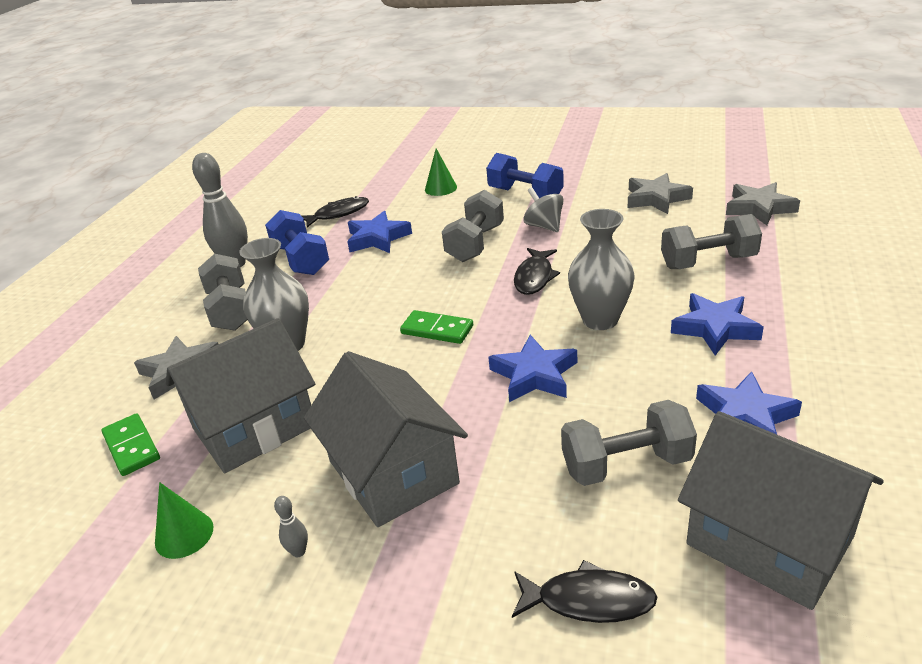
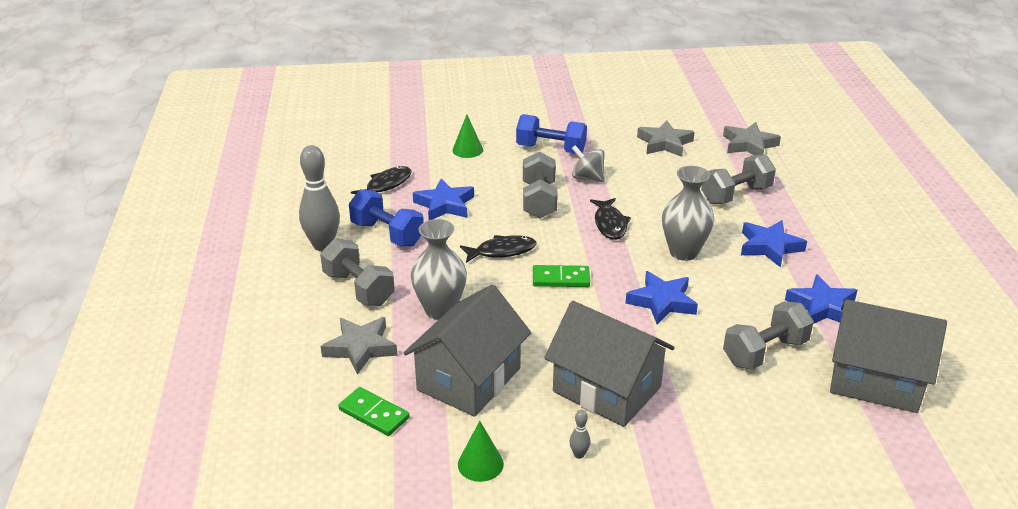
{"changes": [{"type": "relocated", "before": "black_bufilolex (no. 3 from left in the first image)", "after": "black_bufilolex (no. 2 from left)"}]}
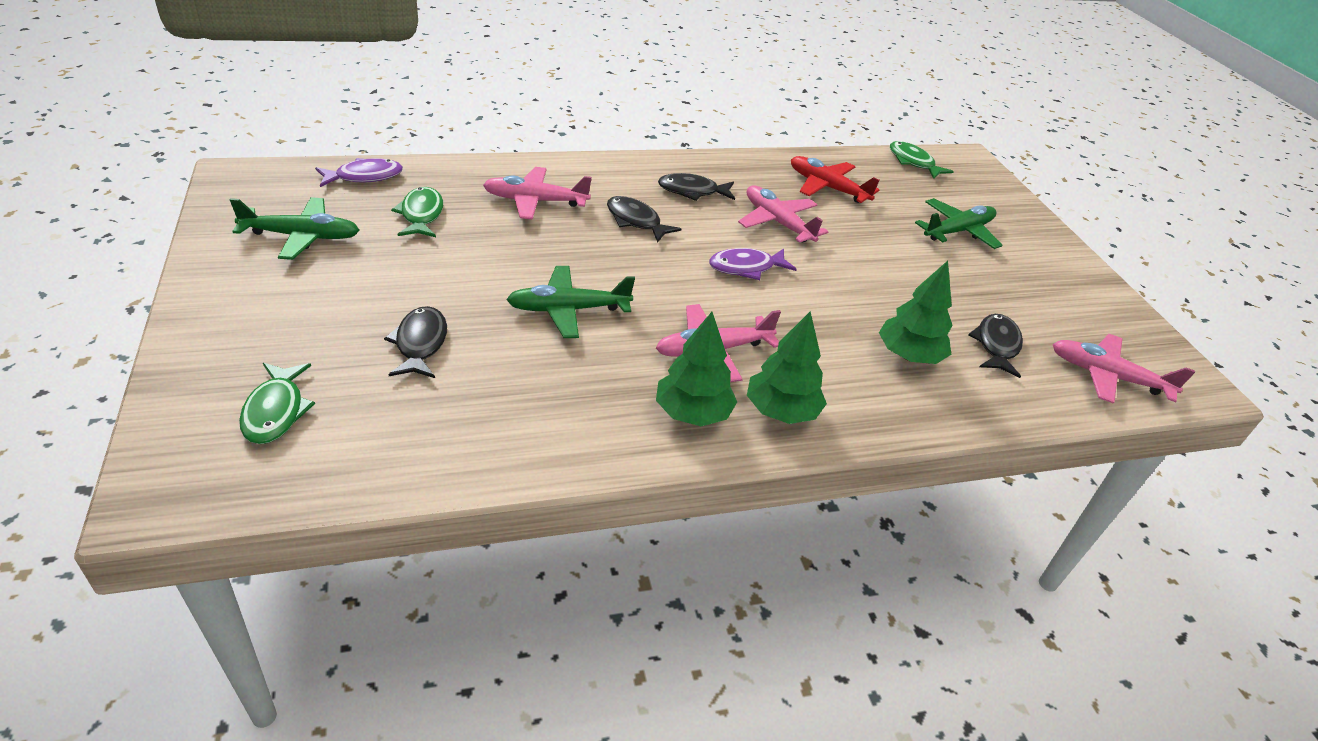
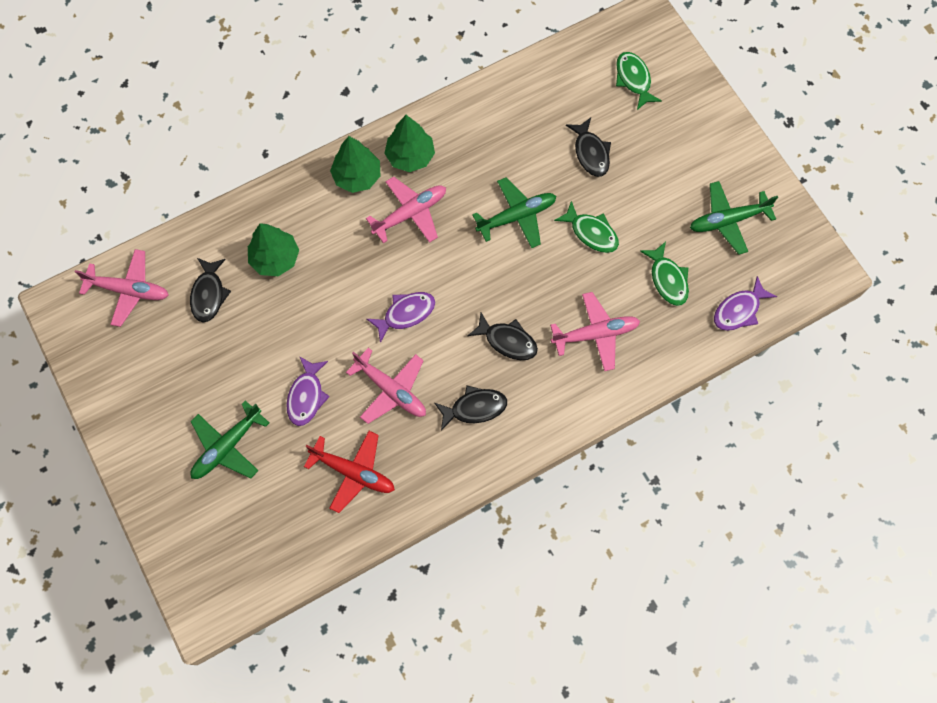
{"changes": [{"type": "appeared", "after": "purple_bufilolex (no. 1 from left)"}, {"type": "relocated", "before": "green_bufilolex (no. 3 from left in the first image)", "after": "green_bufilolex (no. 1 from left)"}]}
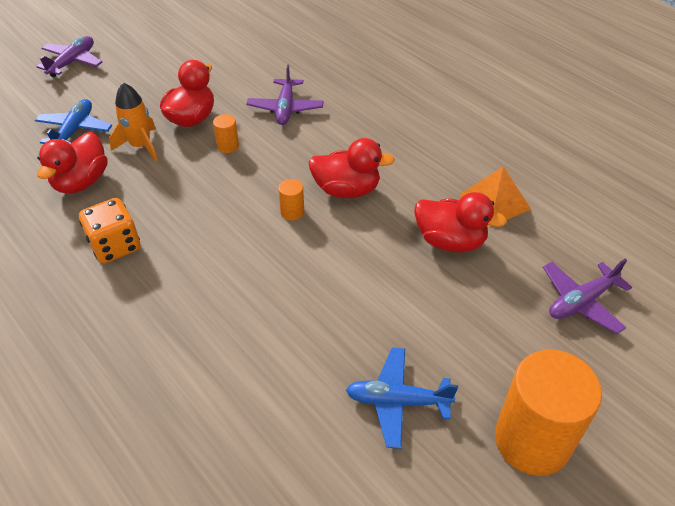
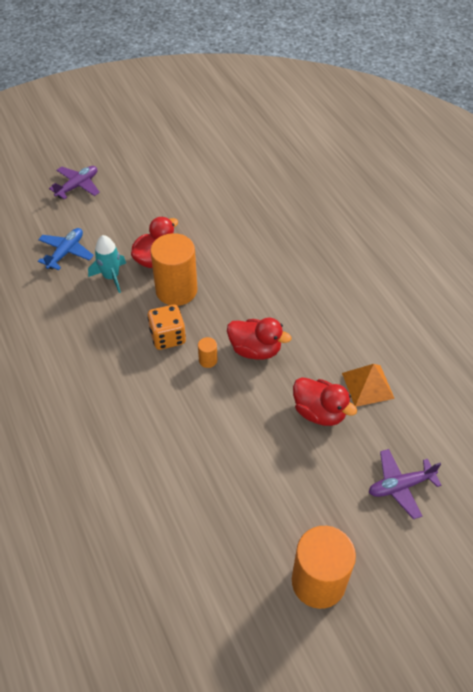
{"changes": [{"type": "colour", "before": "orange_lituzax", "after": "turquoise_lituzax"}, {"type": "relocated", "before": "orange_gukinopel"}, {"type": "size", "before": "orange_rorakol (no. 1 from left)", "scale": 2.41}, {"type": "missing", "before": "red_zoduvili (no. 1 from left)"}, {"type": "missing", "before": "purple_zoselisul (no. 2 from left)"}, {"type": "missing", "before": "blue_zoselisul (no. 2 from left)"}]}
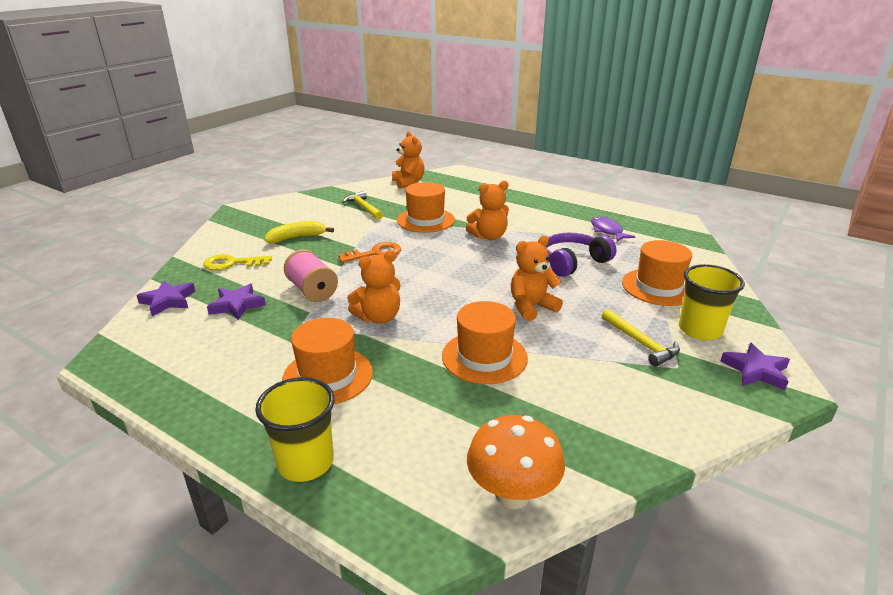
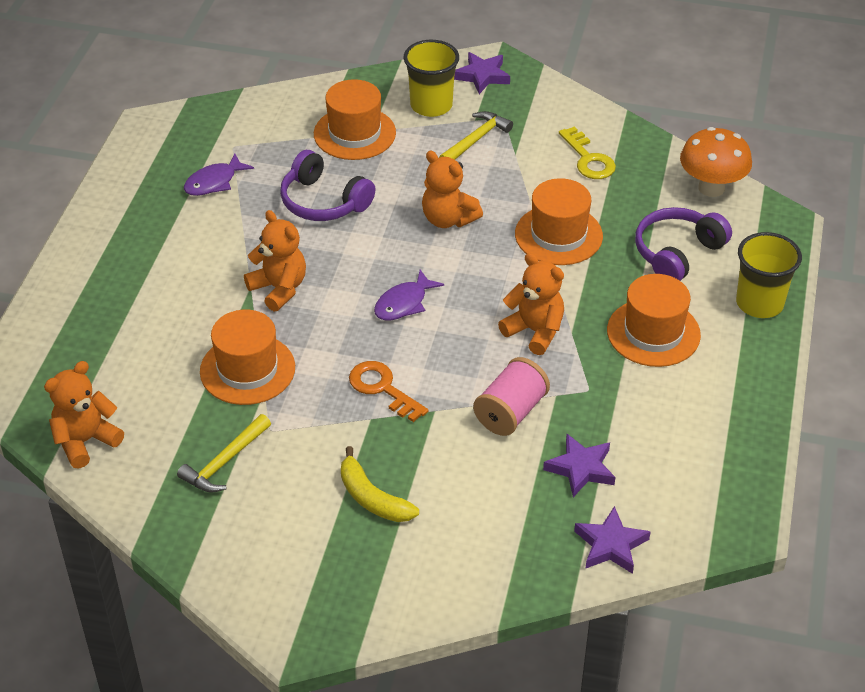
{"changes": [{"type": "appeared", "after": "purple_bufilolex (no. 2 from left)"}, {"type": "relocated", "before": "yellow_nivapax"}, {"type": "appeared", "after": "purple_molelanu (no. 2 from left)"}]}
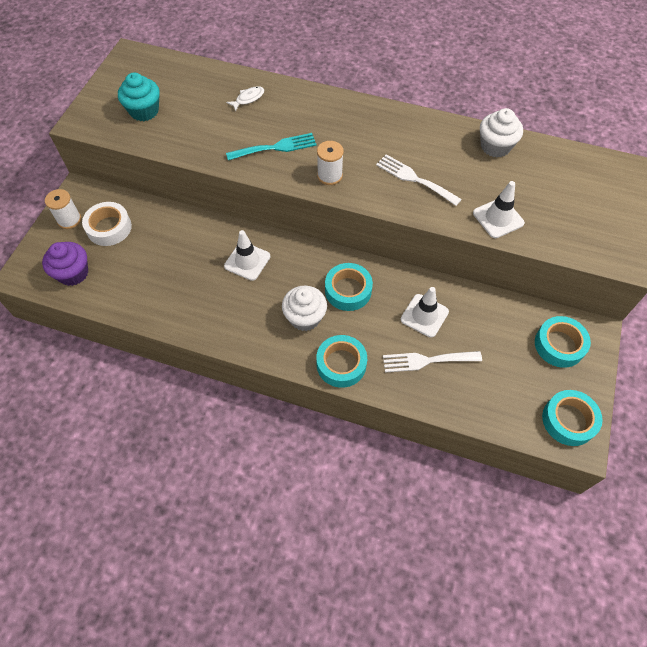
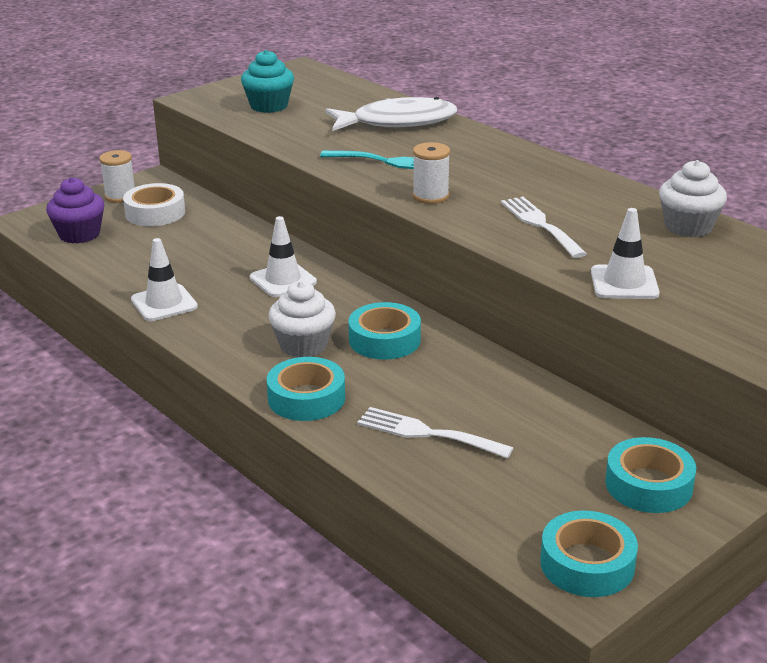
{"changes": [{"type": "relocated", "before": "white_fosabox (no. 2 from left in the first image)", "after": "white_fosabox (no. 1 from left)"}, {"type": "size", "before": "white_bufilolex", "scale": 2.36}]}
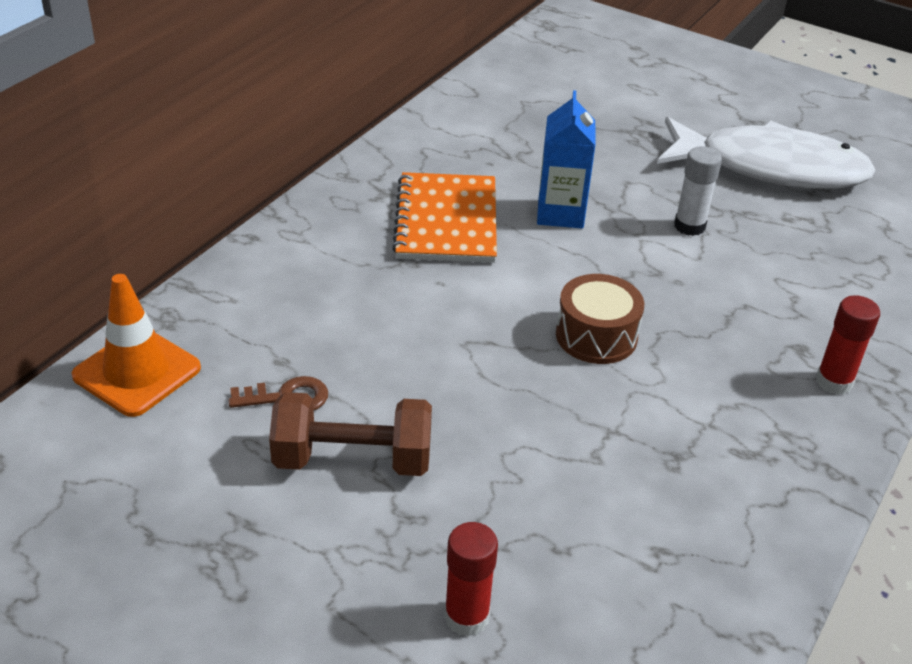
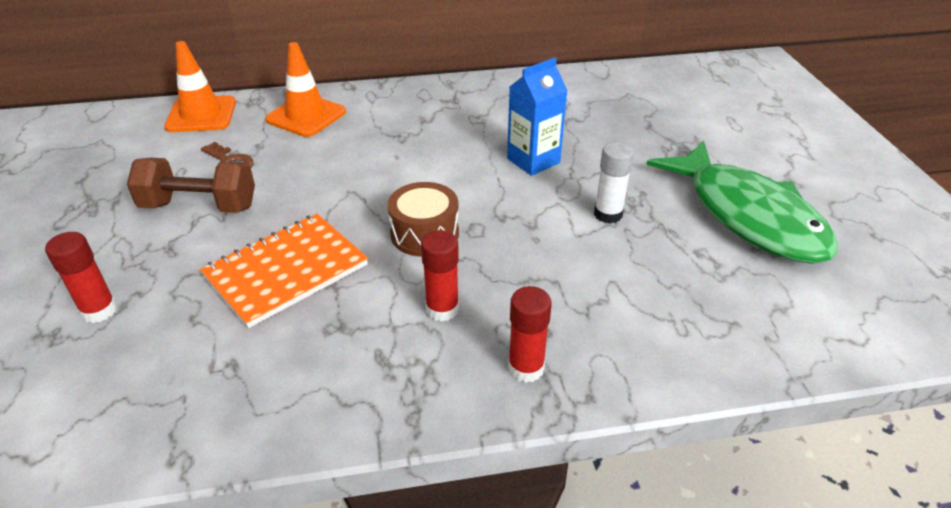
{"changes": [{"type": "spun", "before": "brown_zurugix", "turn": -45}, {"type": "relocated", "before": "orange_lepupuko"}, {"type": "appeared", "after": "orange_fosabox (no. 2 from left)"}, {"type": "appeared", "after": "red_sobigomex (no. 2 from left)"}, {"type": "colour", "before": "white_bufilolex", "after": "green_bufilolex"}]}
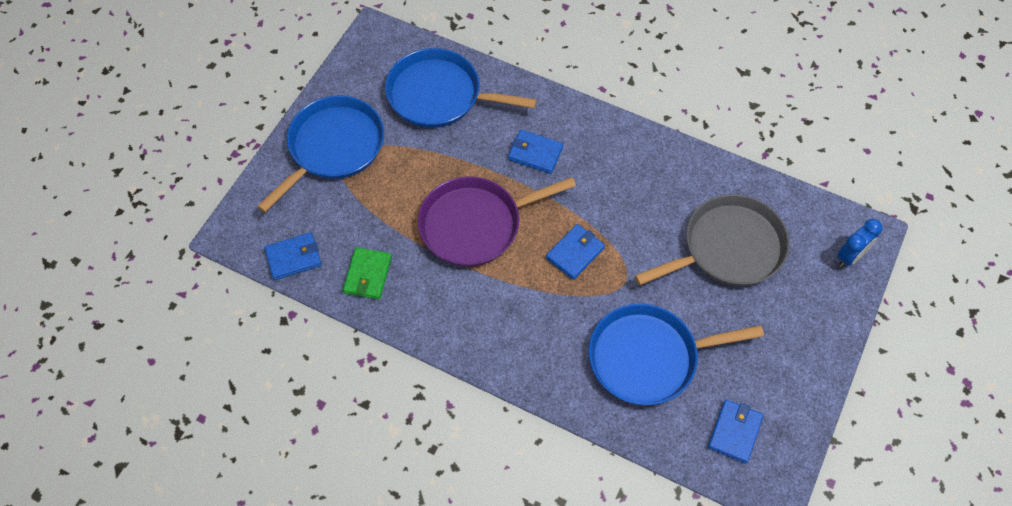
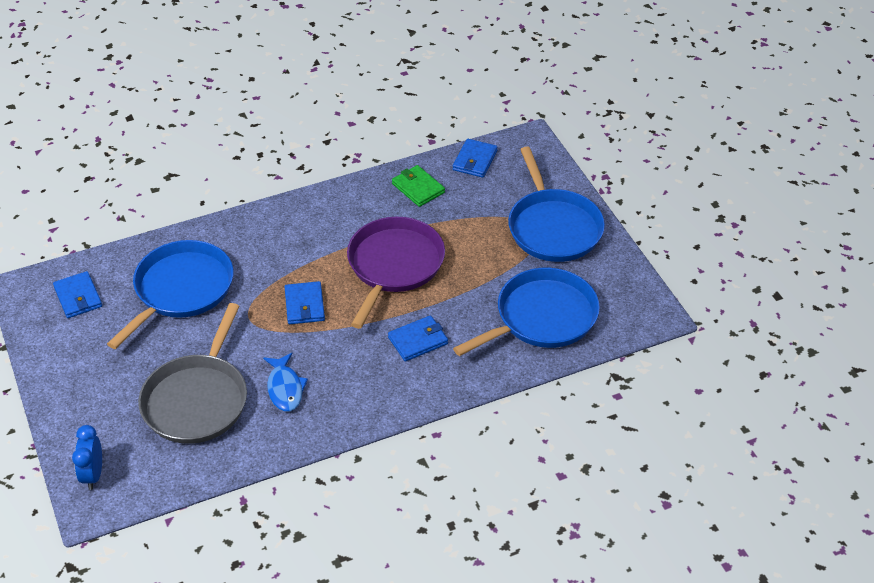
{"changes": [{"type": "appeared", "after": "blue_bufilolex"}]}
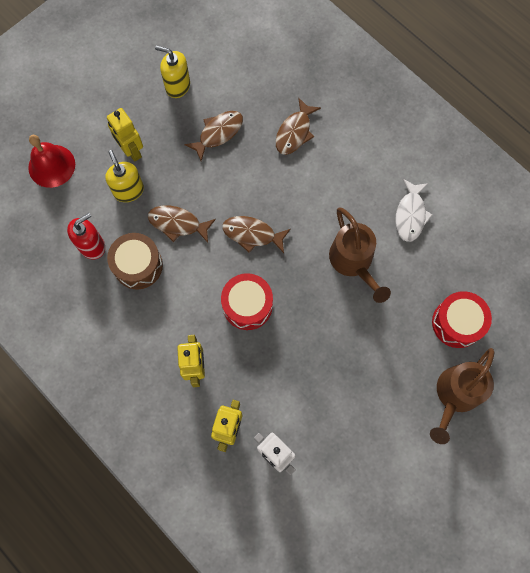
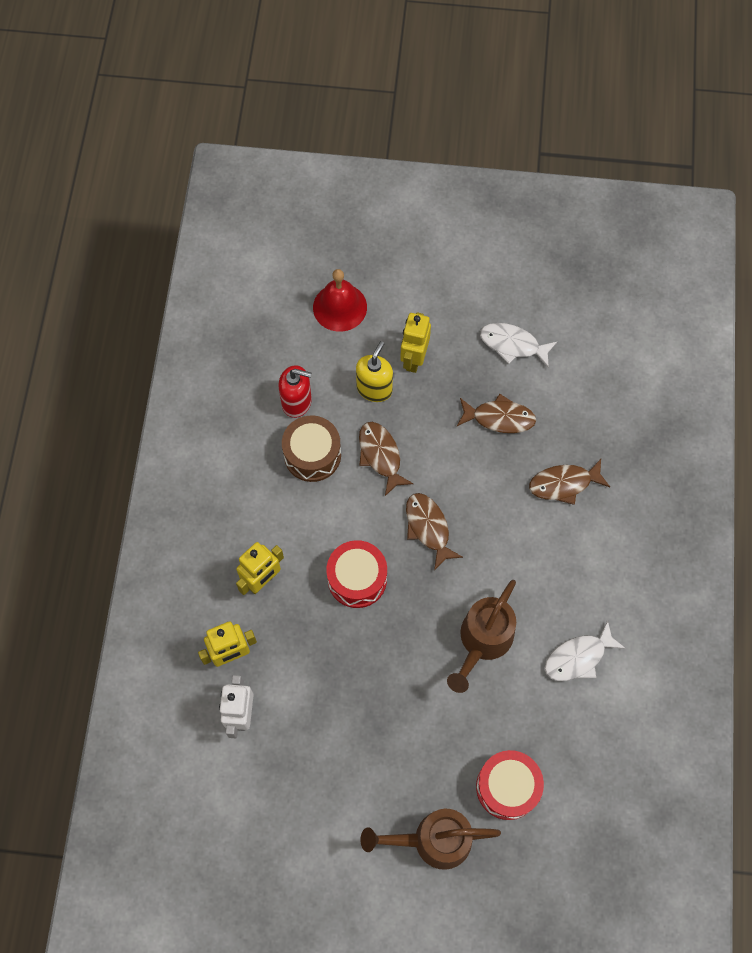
{"changes": [{"type": "exchanged", "before": "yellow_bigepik (no. 2 from left)", "after": "white_bufilolex (no. 1 from left)"}]}
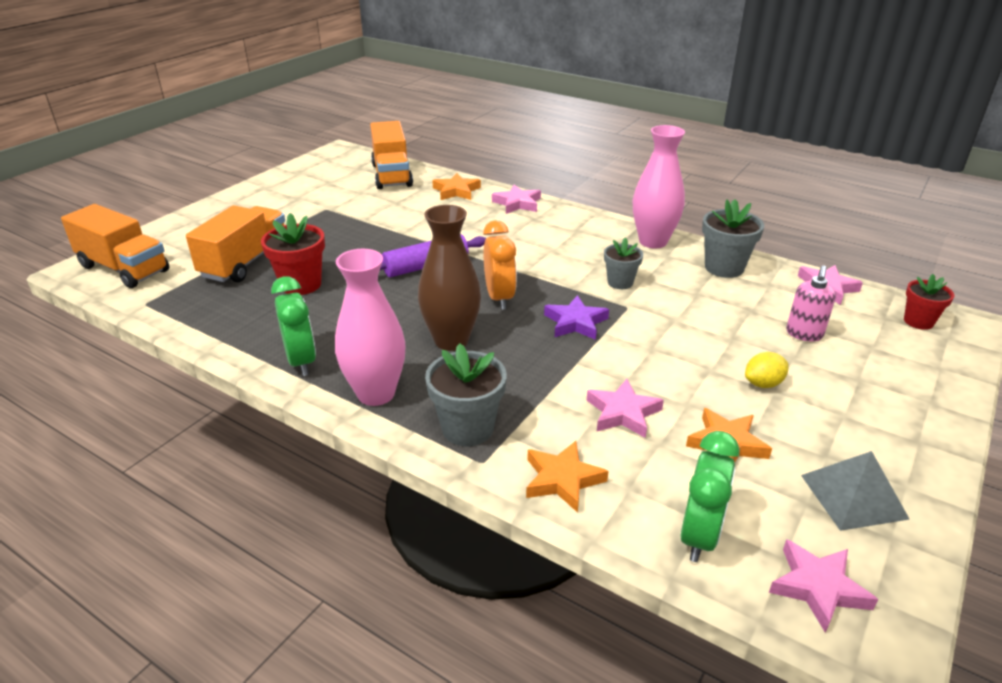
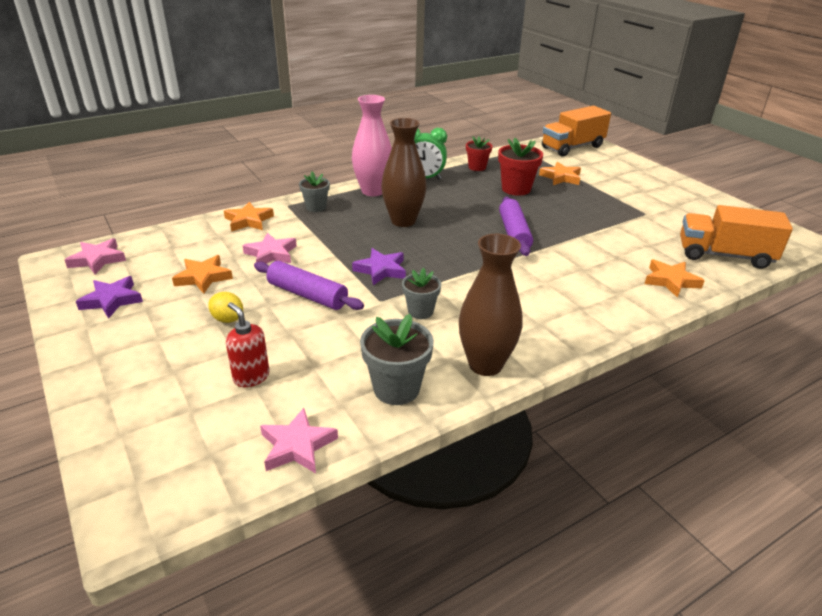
{"changes": [{"type": "exchanged", "before": "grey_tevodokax", "after": "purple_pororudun (no. 1 from left)"}, {"type": "spun", "before": "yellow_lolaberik", "turn": -60}, {"type": "colour", "before": "pink_bigepik", "after": "red_bigepik"}, {"type": "appeared", "after": "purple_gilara (no. 1 from left)"}, {"type": "size", "before": "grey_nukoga (no. 1 from left)", "scale": 0.65}, {"type": "colour", "before": "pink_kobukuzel (no. 2 from left)", "after": "brown_kobukuzel (no. 2 from left)"}, {"type": "relocated", "before": "red_nukoga (no. 2 from left in the first image)", "after": "red_nukoga (no. 1 from left)"}, {"type": "exchanged", "before": "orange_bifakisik (no. 2 from left)", "after": "orange_pororudun (no. 3 from left)"}, {"type": "missing", "before": "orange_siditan"}, {"type": "missing", "before": "pink_pororudun (no. 1 from left)"}, {"type": "missing", "before": "green_siditan (no. 2 from left)"}]}
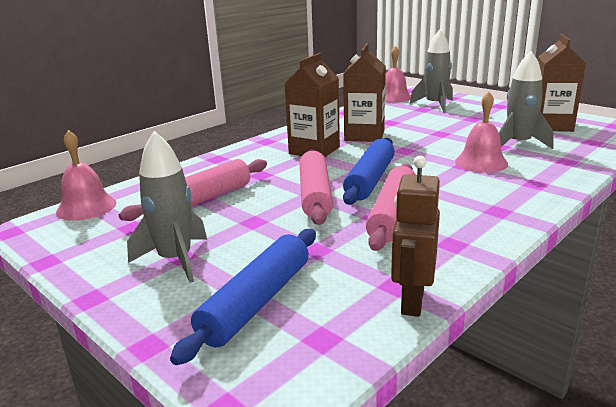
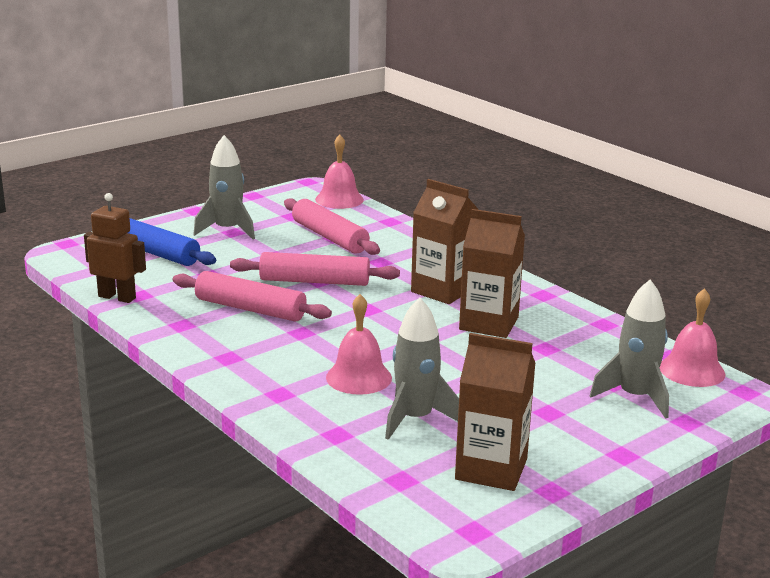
{"changes": [{"type": "missing", "before": "blue_gilara (no. 2 from left)"}]}
